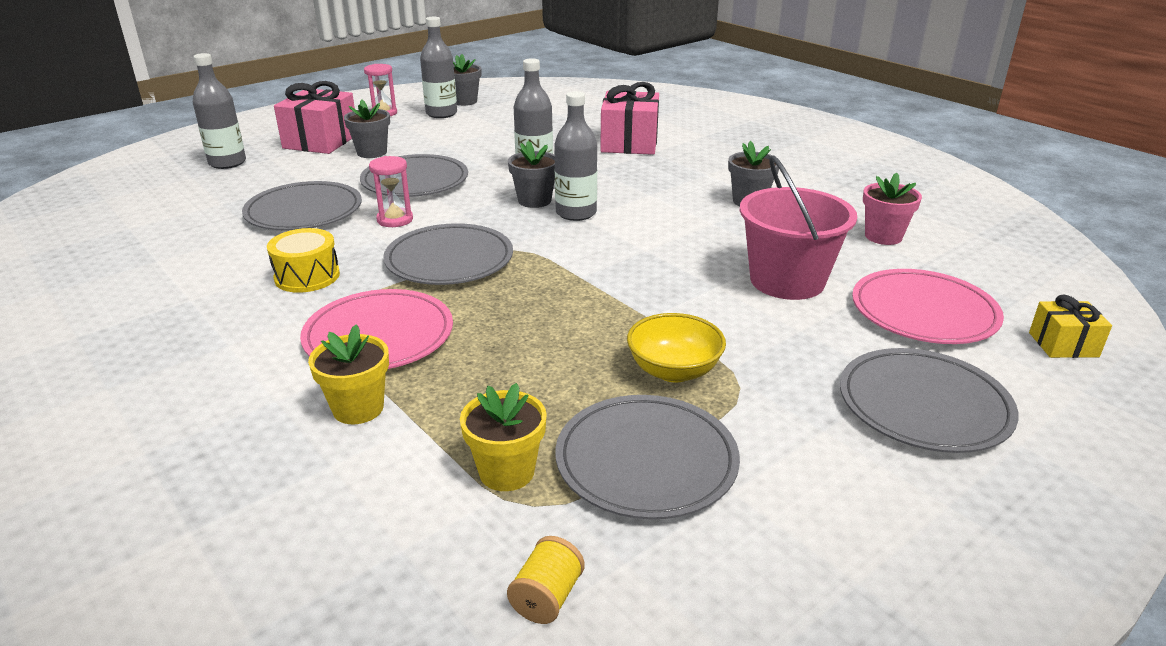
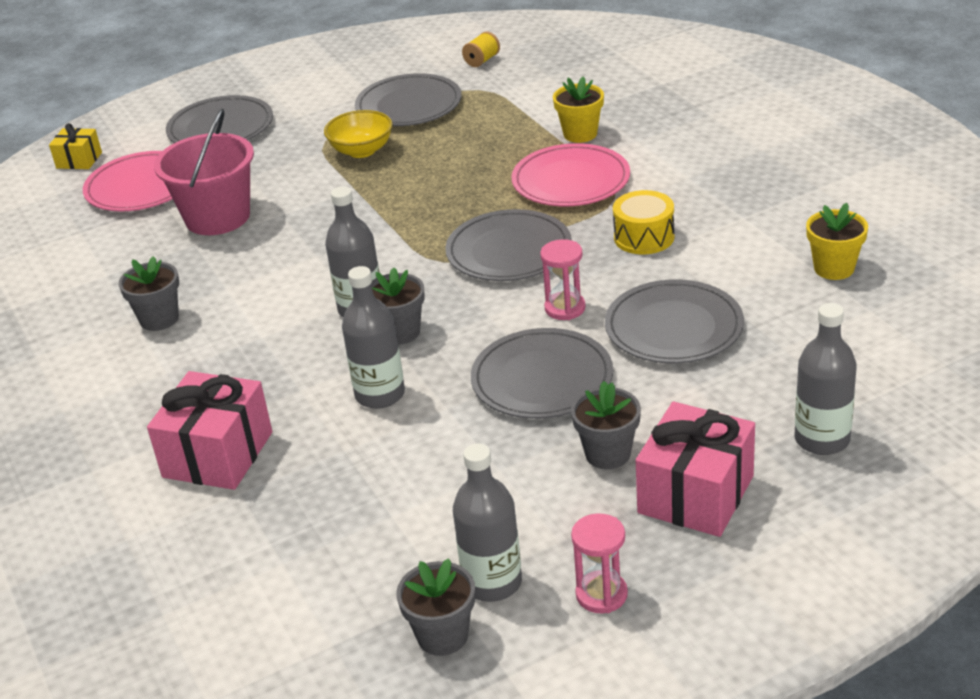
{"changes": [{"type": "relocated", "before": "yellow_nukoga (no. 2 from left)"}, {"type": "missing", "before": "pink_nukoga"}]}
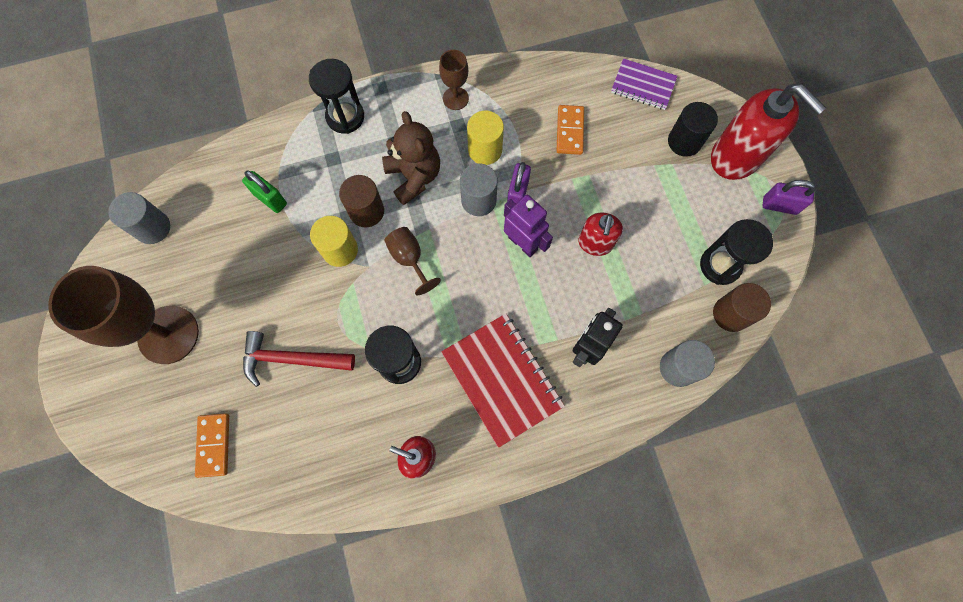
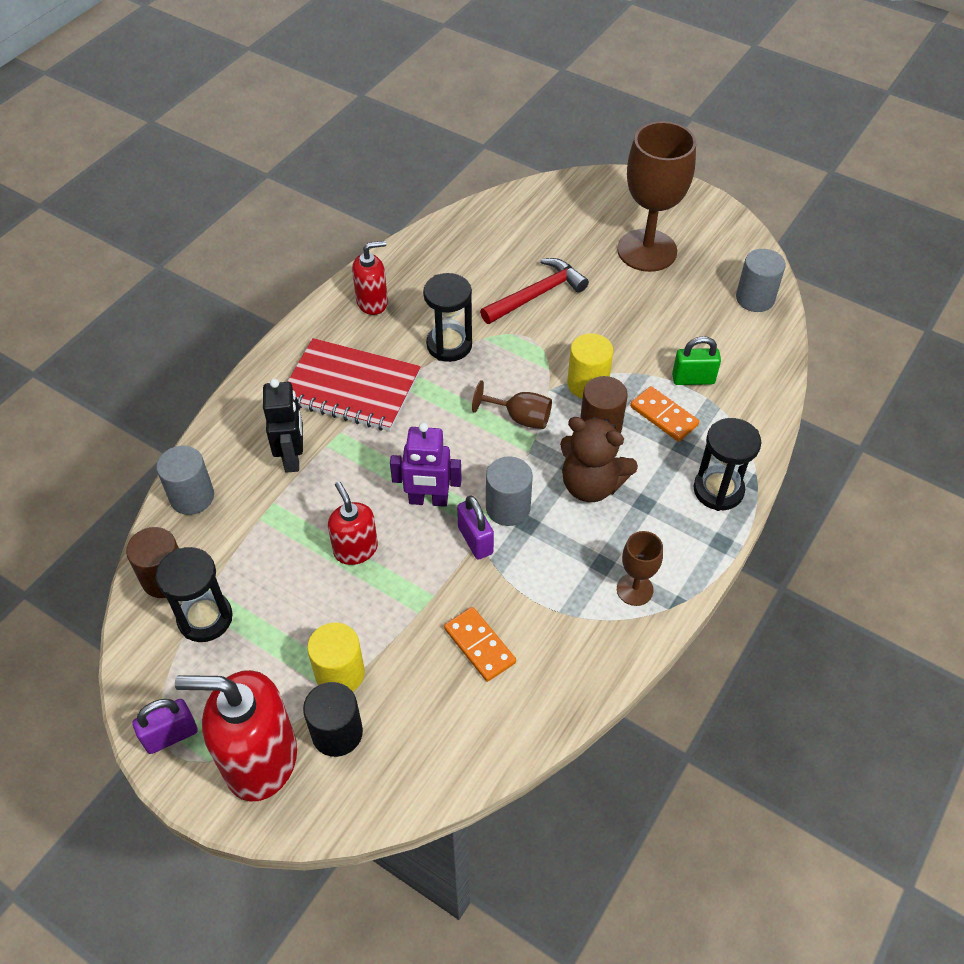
{"changes": [{"type": "relocated", "before": "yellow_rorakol (no. 2 from left in the first image)", "after": "yellow_rorakol (no. 1 from left)"}, {"type": "relocated", "before": "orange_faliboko (no. 1 from left in the first image)", "after": "orange_faliboko (no. 2 from left)"}, {"type": "missing", "before": "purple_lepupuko"}]}
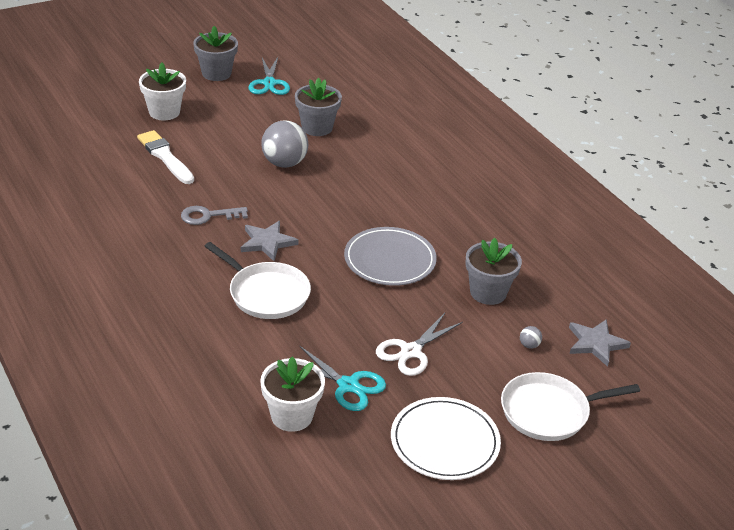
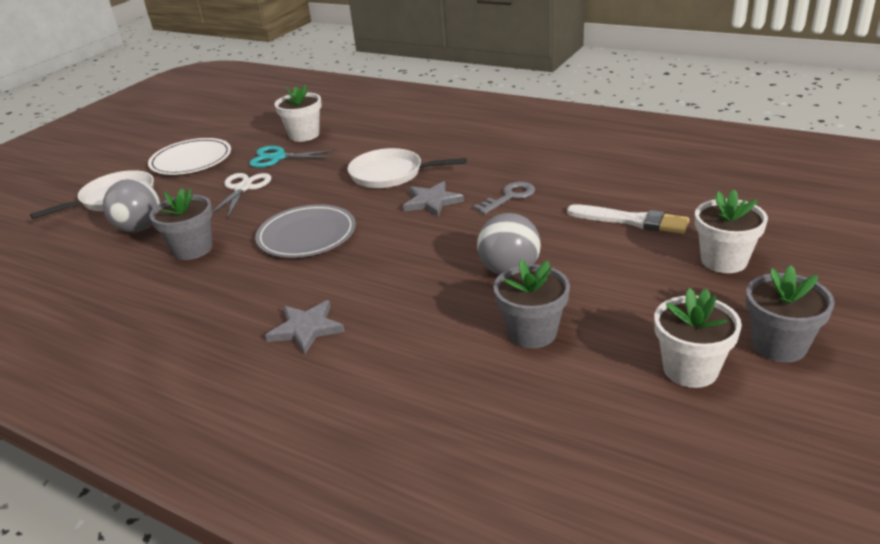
{"changes": [{"type": "size", "before": "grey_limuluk (no. 2 from left in the first image)", "scale": 2.48}, {"type": "relocated", "before": "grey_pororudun (no. 2 from left in the first image)", "after": "grey_pororudun (no. 1 from left)"}, {"type": "exchanged", "before": "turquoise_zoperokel (no. 1 from left)", "after": "white_nukoga (no. 2 from left)"}]}
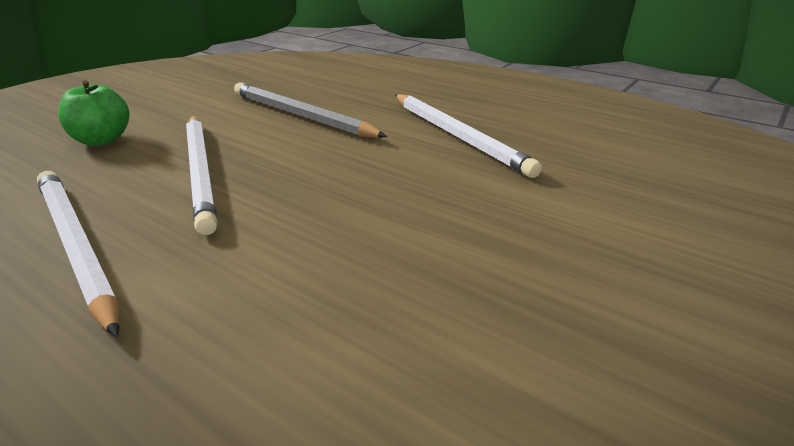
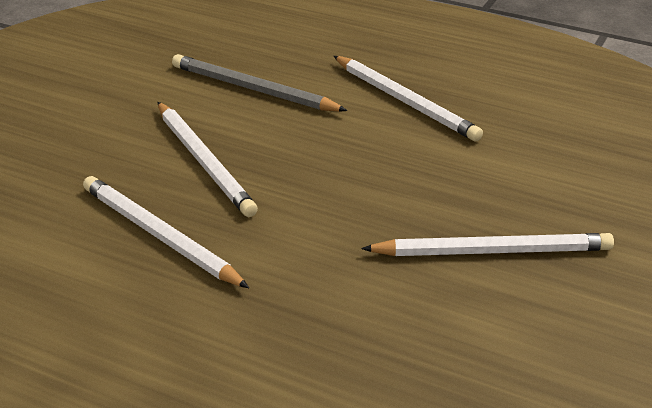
{"changes": [{"type": "appeared", "after": "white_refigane (no. 4 from left)"}, {"type": "missing", "before": "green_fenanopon"}]}
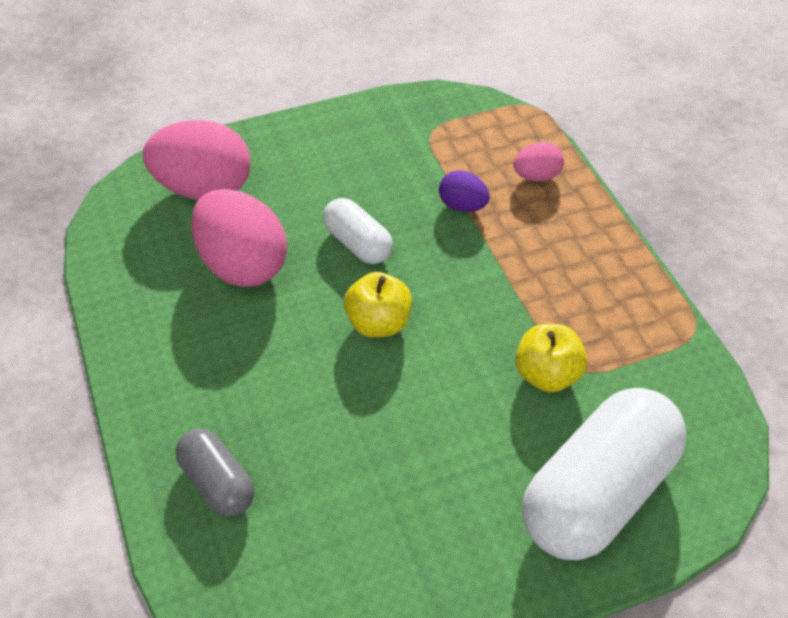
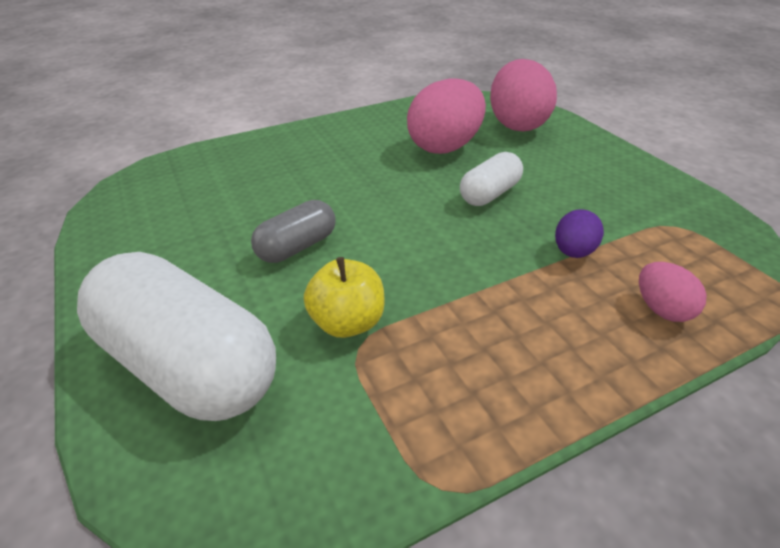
{"changes": [{"type": "relocated", "before": "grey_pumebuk"}, {"type": "missing", "before": "yellow_fenanopon (no. 1 from left)"}]}
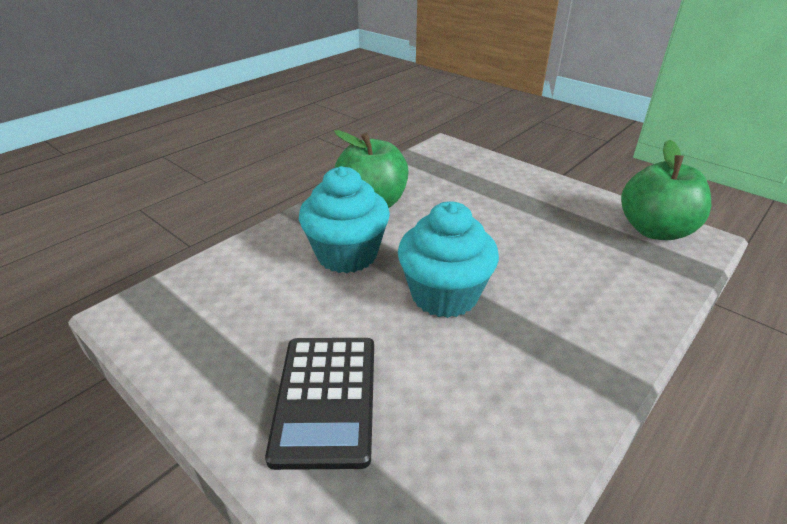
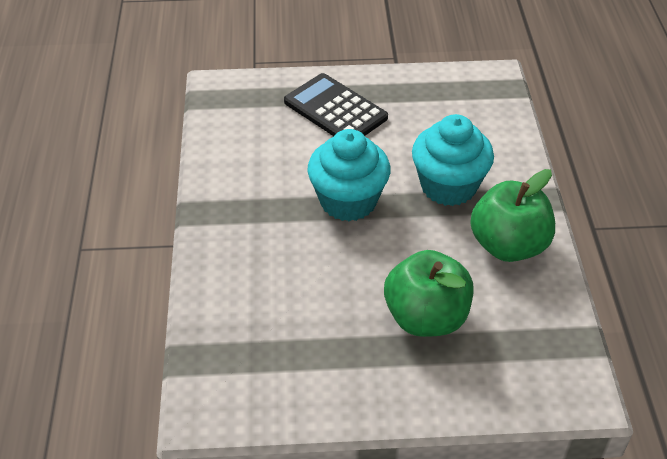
{"changes": [{"type": "relocated", "before": "green_fenanopon (no. 2 from left in the first image)", "after": "green_fenanopon (no. 1 from left)"}]}
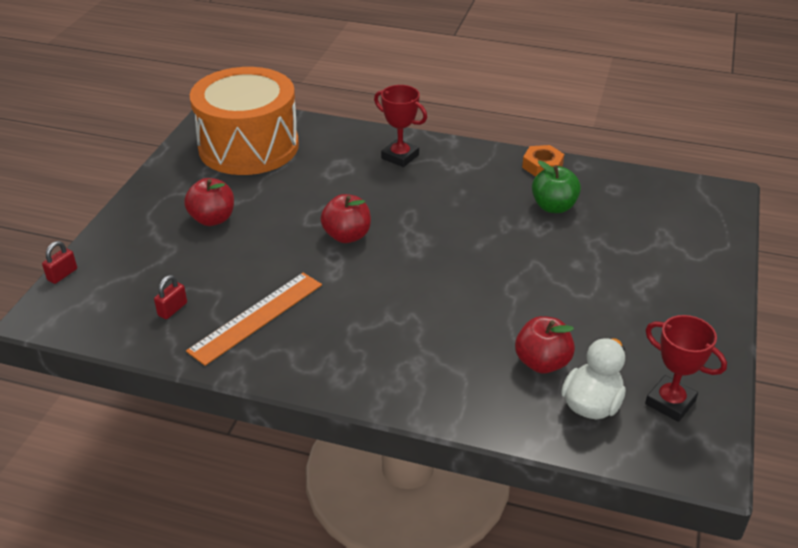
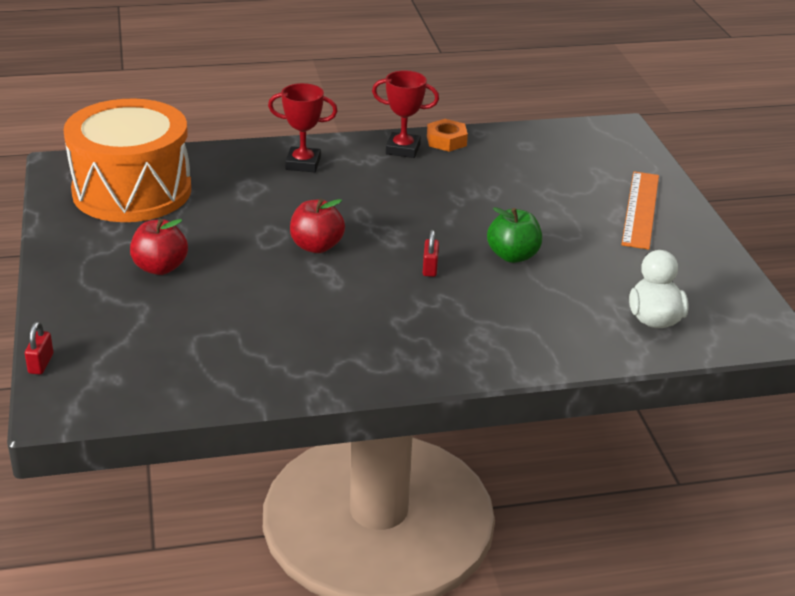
{"changes": [{"type": "relocated", "before": "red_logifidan (no. 2 from left)"}, {"type": "relocated", "before": "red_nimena (no. 2 from left)"}, {"type": "relocated", "before": "green_fenanopon"}, {"type": "relocated", "before": "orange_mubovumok"}, {"type": "missing", "before": "red_fenanopon (no. 3 from left)"}]}
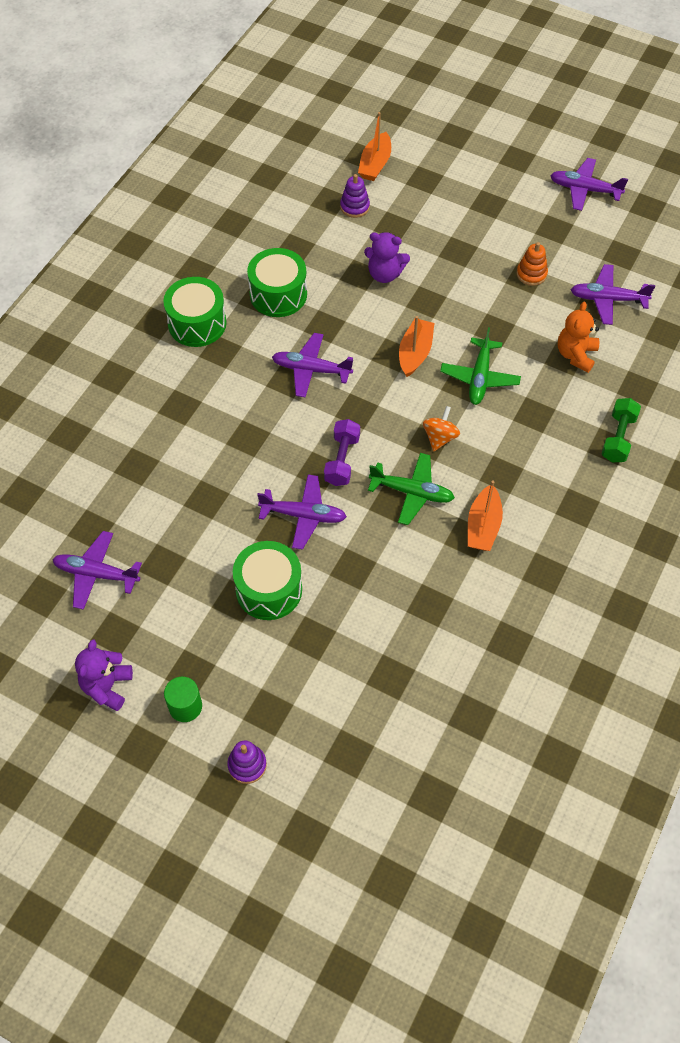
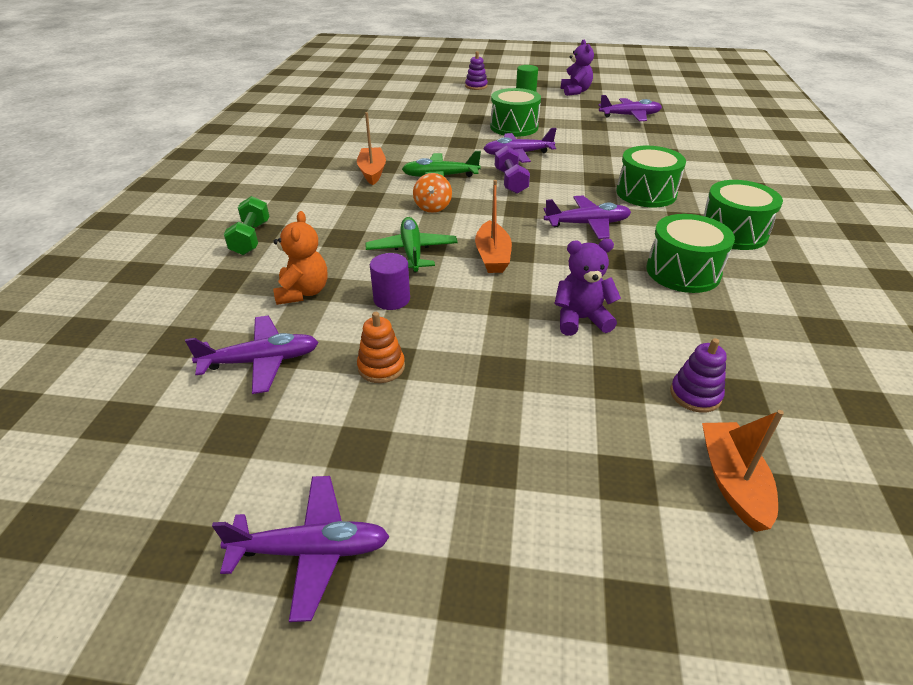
{"changes": [{"type": "appeared", "after": "purple_rorakol"}, {"type": "appeared", "after": "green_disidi (no. 2 from left)"}]}
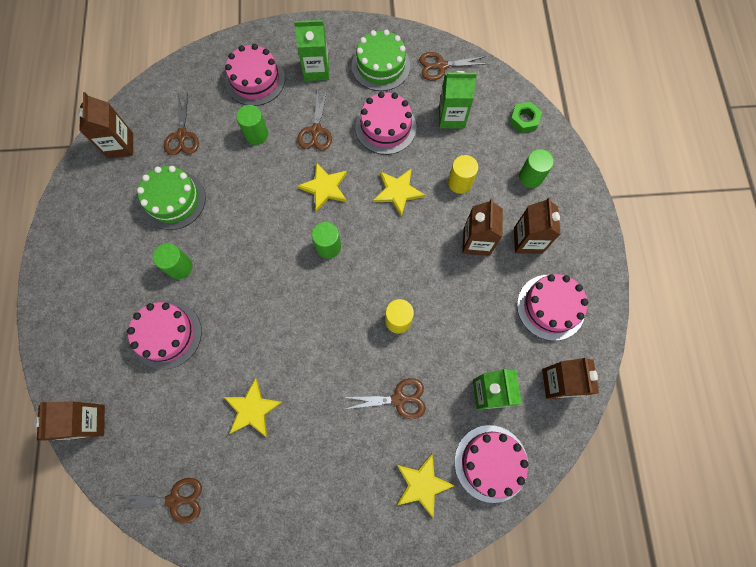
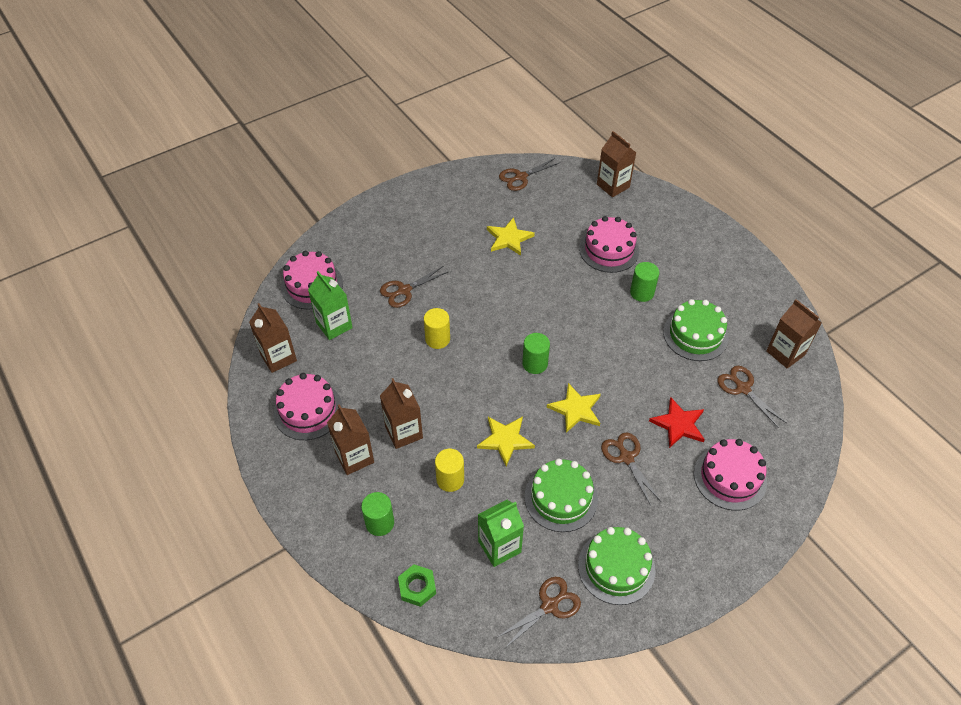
{"changes": [{"type": "colour", "before": "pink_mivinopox (no. 3 from left)", "after": "green_mivinopox (no. 1 from left)"}, {"type": "exchanged", "before": "green_rorakol (no. 2 from left)", "after": "red_pororudun"}, {"type": "missing", "before": "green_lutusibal (no. 1 from left)"}, {"type": "missing", "before": "yellow_pororudun (no. 4 from left)"}]}
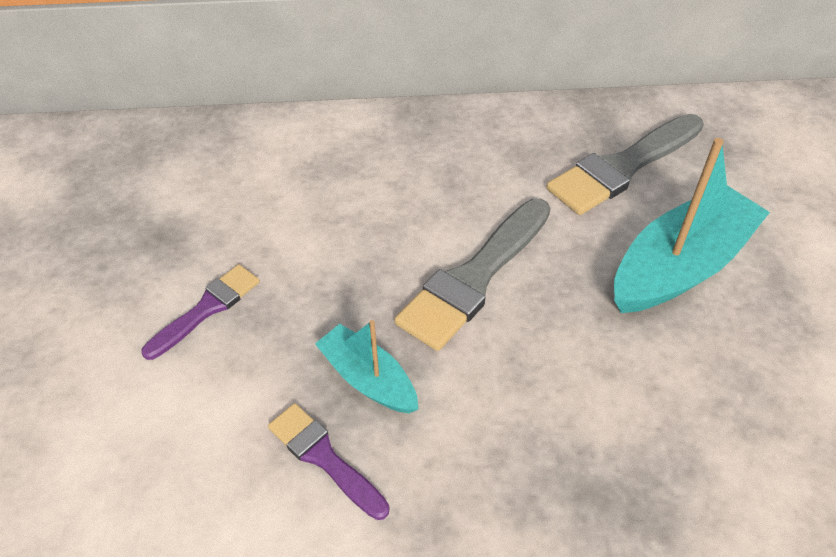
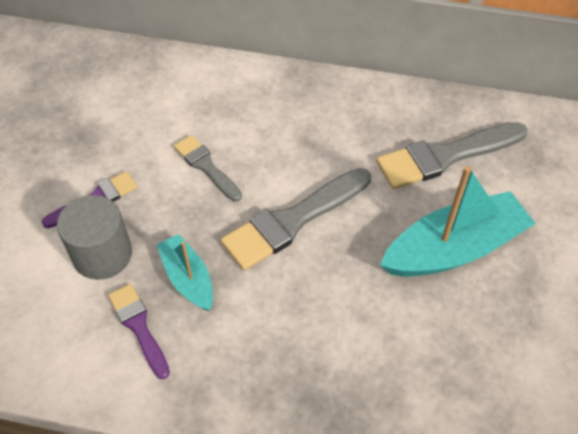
{"changes": [{"type": "appeared", "after": "grey_rorakol"}, {"type": "appeared", "after": "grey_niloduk (no. 1 from left)"}]}
